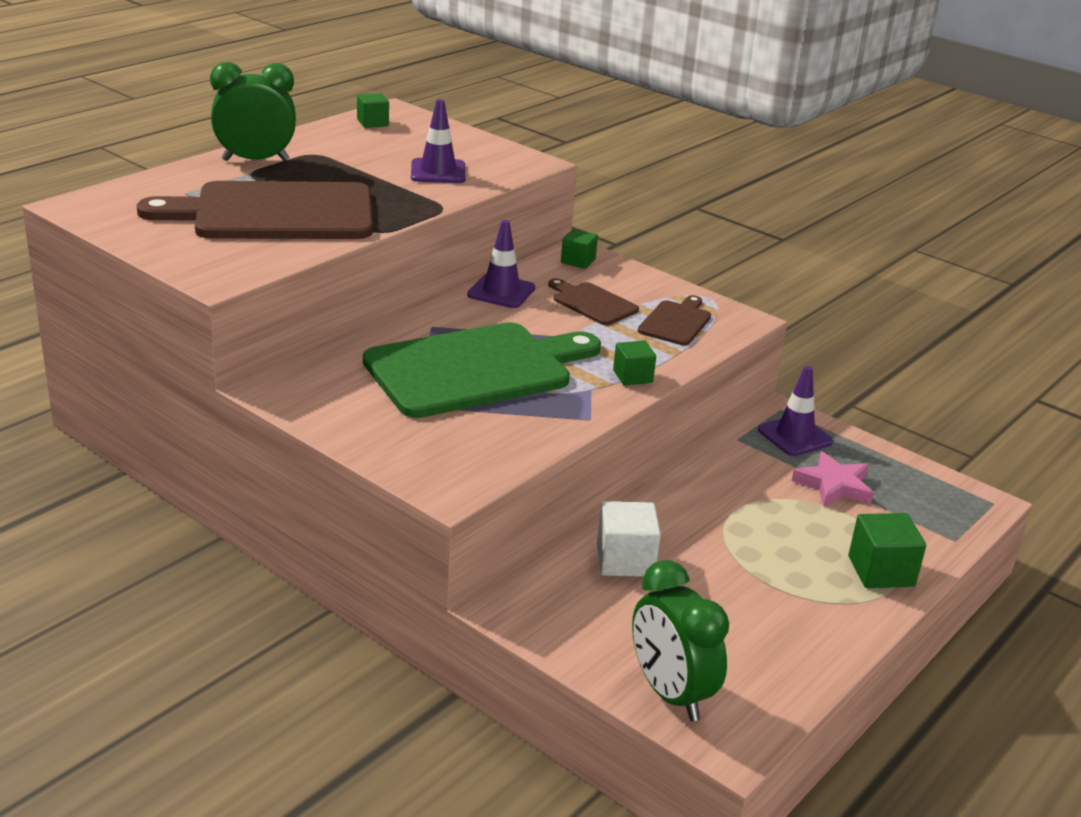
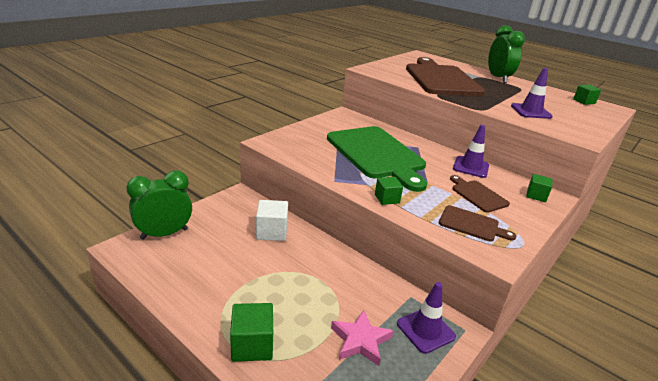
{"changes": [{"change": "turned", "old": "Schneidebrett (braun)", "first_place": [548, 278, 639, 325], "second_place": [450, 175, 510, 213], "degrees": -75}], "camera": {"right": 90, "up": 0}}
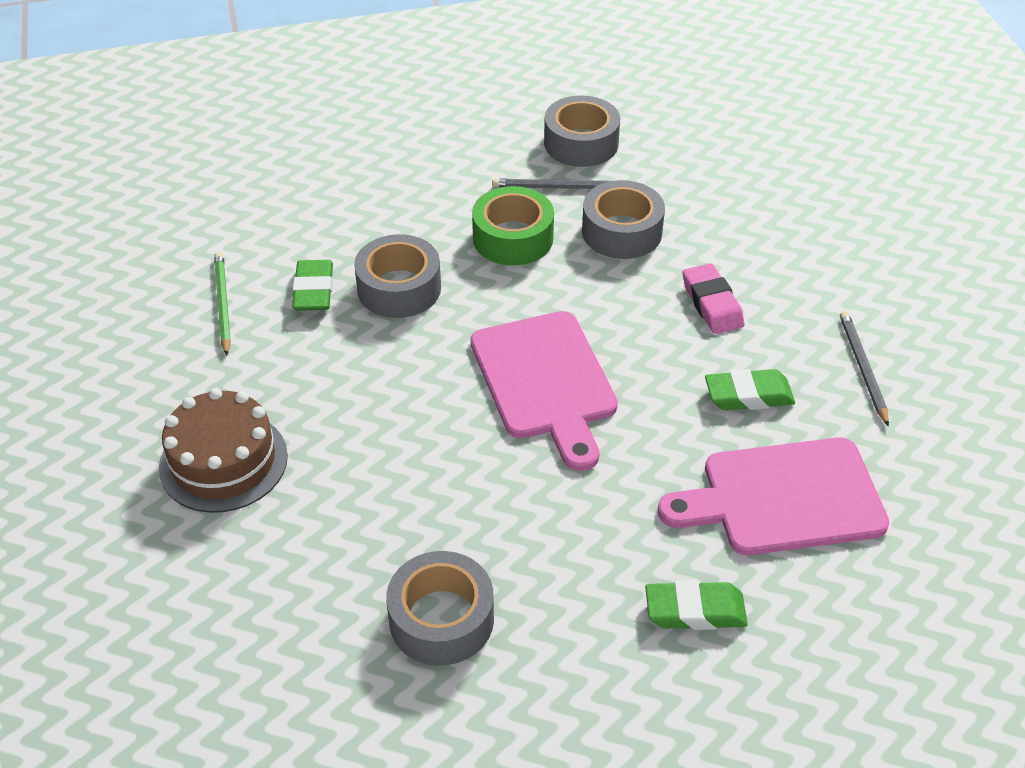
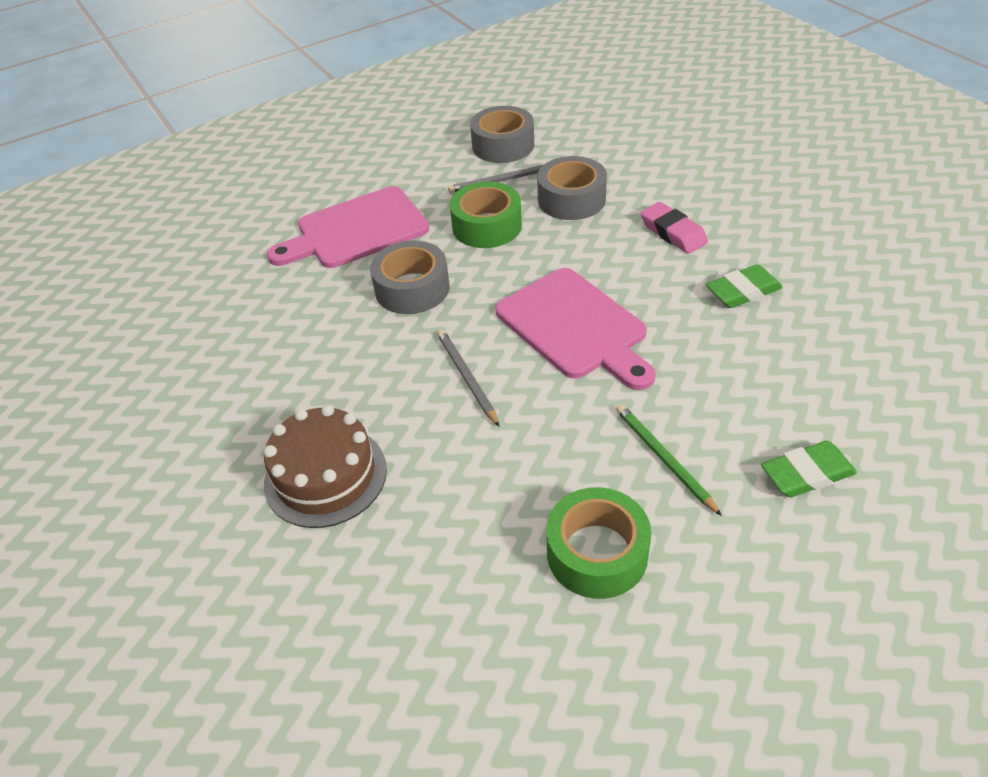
{"changes": [{"change": "moved", "old": "Schneidebrett (rosa)", "first_place": [658, 437, 889, 555], "second_place": [267, 186, 429, 268]}, {"change": "moved", "old": "Bleistift (grau)", "first_place": [840, 311, 889, 427], "second_place": [437, 330, 499, 427]}, {"change": "recoloured", "old": "Klebeband (grau)", "new": "Klebeband (grün)", "first_place": [386, 551, 494, 666], "second_place": [546, 487, 652, 599]}, {"change": "moved", "old": "Bleistift (grün)", "first_place": [214, 252, 231, 356], "second_place": [616, 404, 722, 516]}, {"change": "removed", "old": "Radiergummi (grün)", "first_place": [292, 260, 333, 311]}], "camera": {"right": -15, "up": 0}}
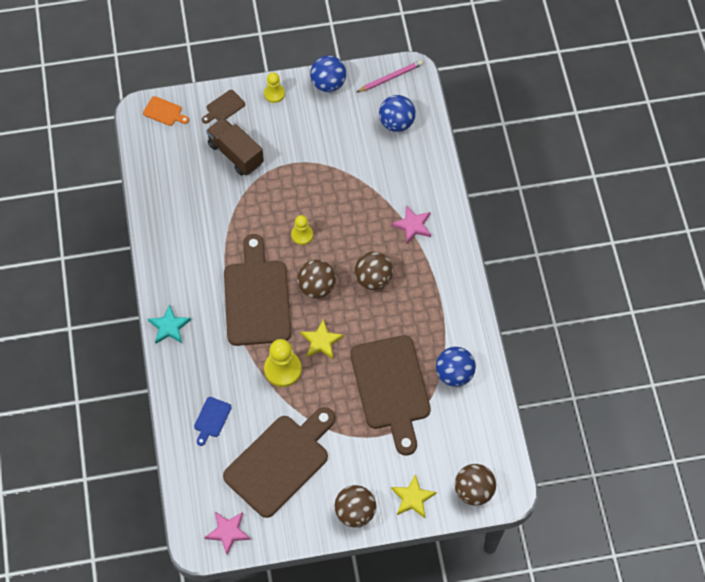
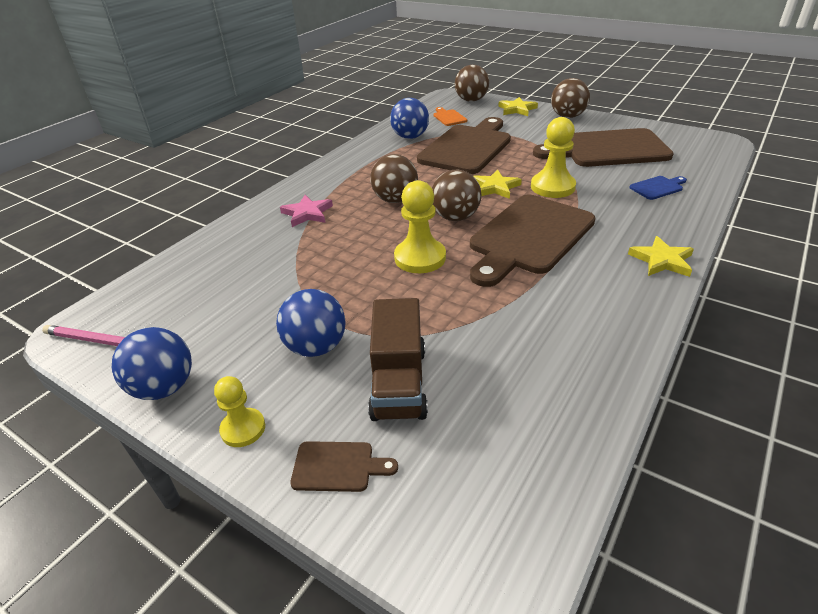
{"changes": [{"change": "moved", "old": "Ball (blau)", "first_place": [379, 95, 416, 132], "second_place": [276, 289, 346, 357]}, {"change": "resized", "old": "Bauer (gelb)", "first_place": [291, 215, 313, 245], "second_place": [394, 180, 446, 273], "factor": 1.64}, {"change": "moved", "old": "Schneidebrett (orange)", "first_place": [143, 96, 189, 126], "second_place": [433, 107, 467, 126]}, {"change": "recoloured", "old": "Stern (türkis)", "new": "Stern (gelb)", "first_place": [148, 304, 191, 344], "second_place": [628, 236, 694, 277]}, {"change": "removed", "old": "Stern (rosa)", "first_place": [204, 512, 251, 555]}], "camera": {"right": -135, "up": -25}}
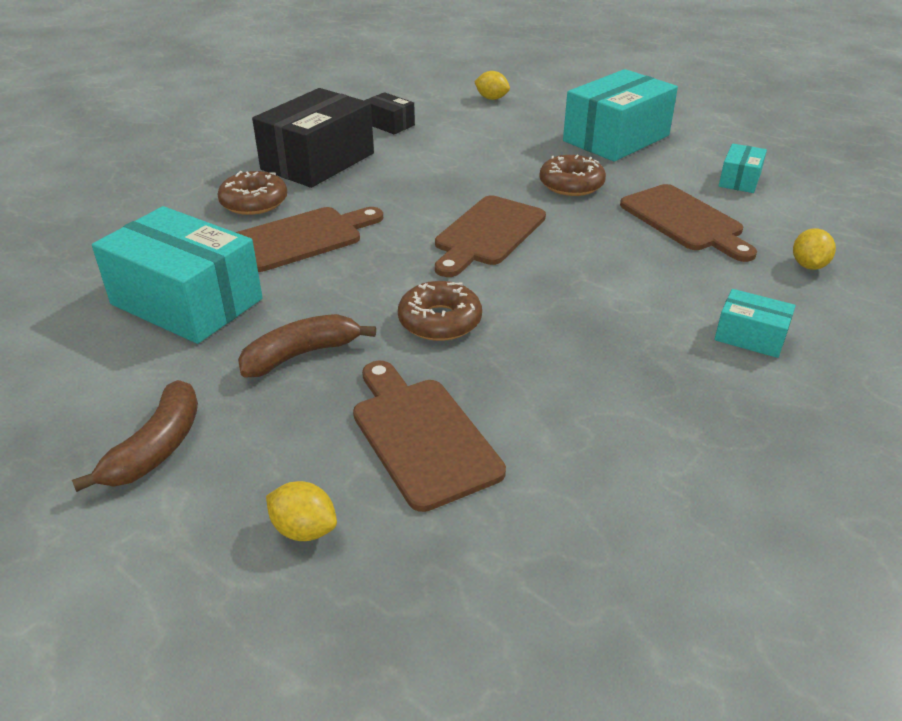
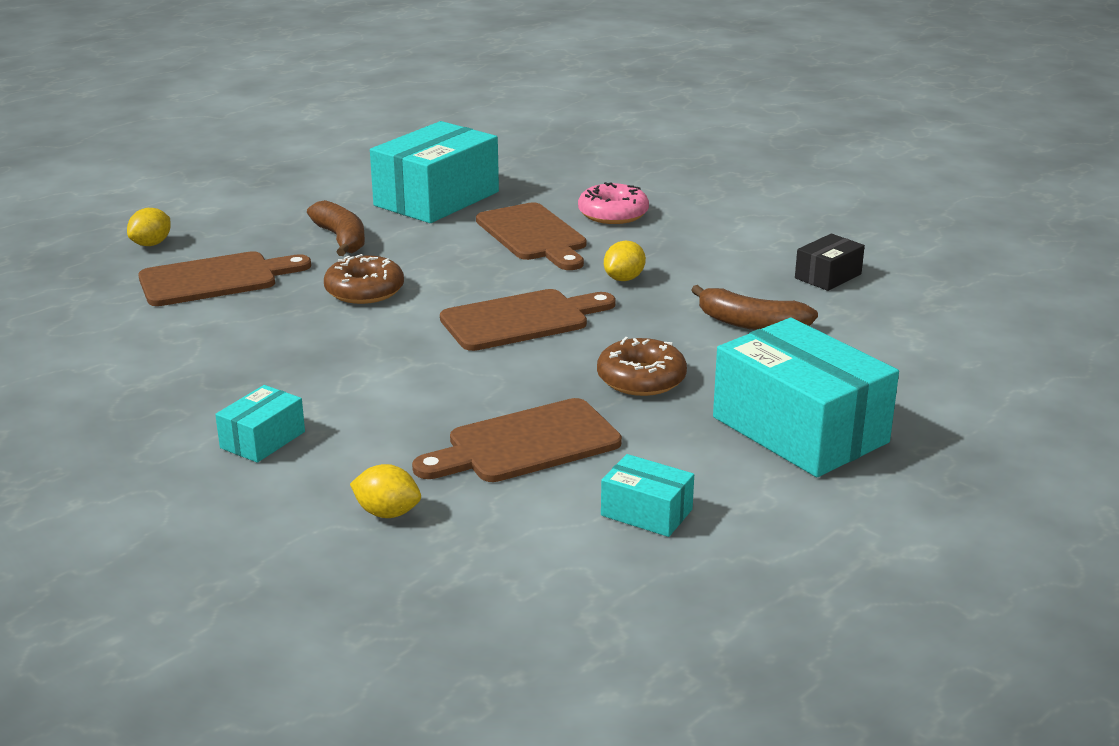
{"changes": [{"change": "turned", "old": "Schneidebrett (braun)", "first_place": [435, 195, 546, 277], "second_place": [440, 289, 616, 351], "degrees": 120}, {"change": "recoloured", "old": "Donut (braun)", "new": "Donut (rosa)", "first_place": [217, 171, 287, 215], "second_place": [578, 182, 649, 224]}, {"change": "moved", "old": "Zitrone (gelb)", "first_place": [474, 71, 510, 100], "second_place": [604, 241, 646, 281]}, {"change": "moved", "old": "Banane (braun)", "first_place": [72, 380, 198, 492], "second_place": [691, 285, 818, 330]}, {"change": "removed", "old": "Schachtel (schwarz)", "first_place": [252, 88, 374, 188]}], "camera": {"right": 95, "up": -10}}
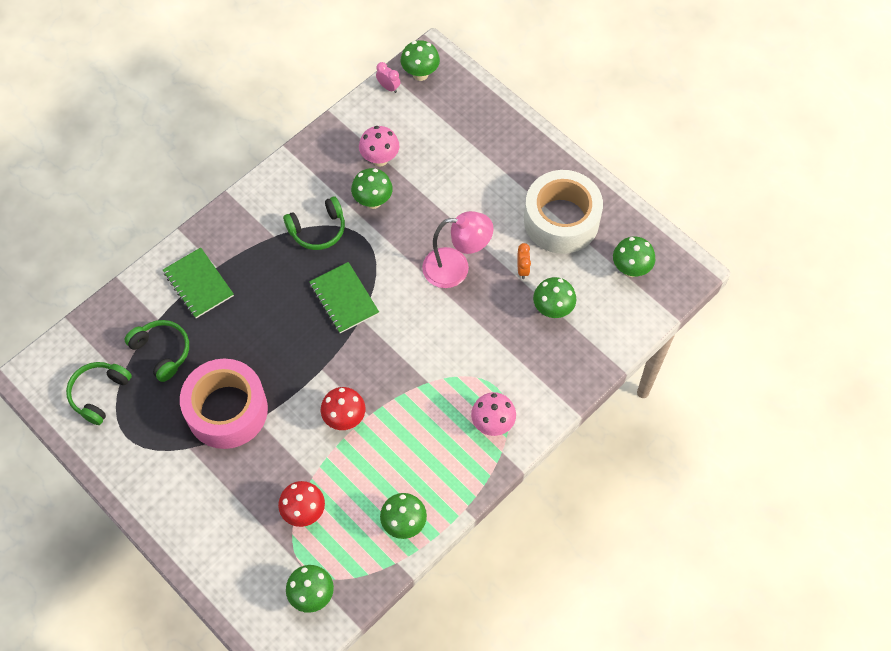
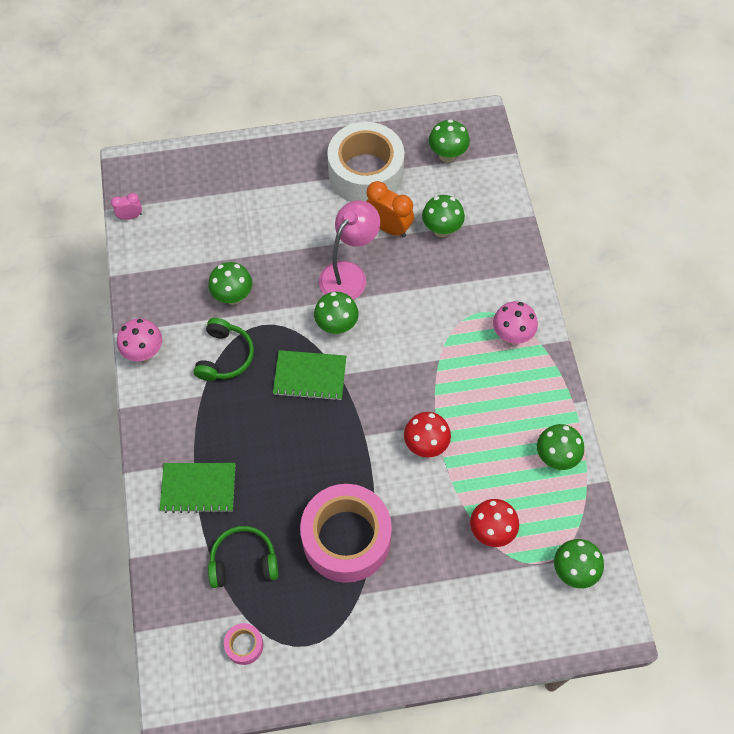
{"changes": [{"change": "moved", "old": "Pilz (rosa)", "first_place": [359, 126, 399, 167], "second_place": [117, 319, 162, 361]}, {"change": "replaced", "old": "Kopfhörer (grün)", "new": "Klebeband (rosa)", "first_place": [66, 362, 132, 425], "second_place": [224, 623, 263, 665]}, {"change": "moved", "old": "Pilz (grün)", "first_place": [401, 40, 440, 81], "second_place": [314, 292, 359, 334]}, {"change": "resized", "old": "Wecker (orange)", "first_place": [517, 243, 531, 279], "second_place": [366, 181, 414, 238], "factor": 1.79}], "camera": {"right": -55, "up": 0}}
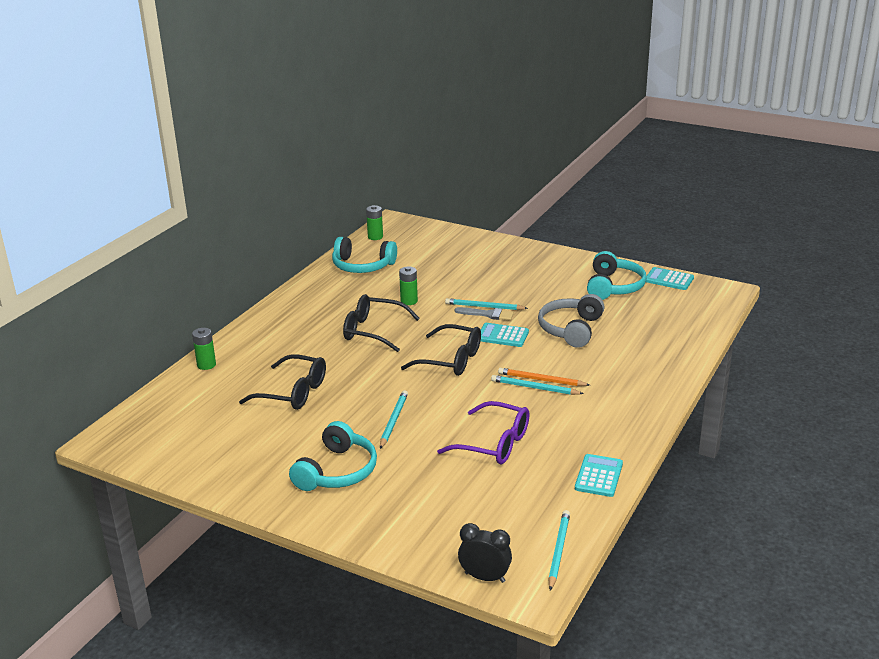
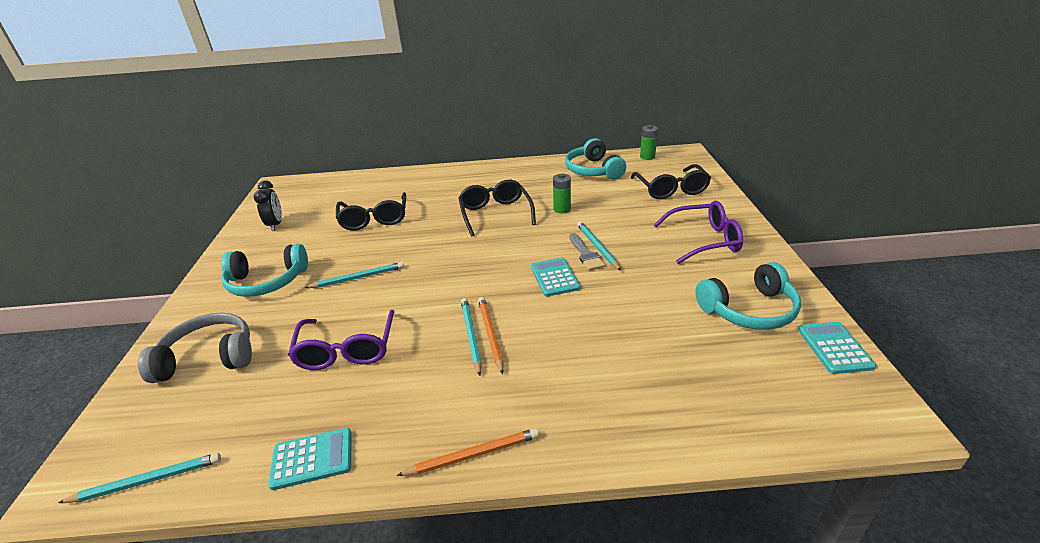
{"changes": [{"change": "moved", "old": "Kopfhörer (grau)", "first_place": [538, 294, 605, 348], "second_place": [138, 313, 252, 383]}, {"change": "moved", "old": "Wecker (schwarz)", "first_place": [458, 523, 512, 583], "second_place": [253, 180, 282, 231]}, {"change": "added", "new": "Bleistift (orange)", "second_place": [396, 428, 539, 476]}, {"change": "moved", "old": "Brille (schwarz)", "first_place": [401, 324, 481, 376], "second_place": [631, 164, 711, 199]}, {"change": "added", "new": "Brille (lila)", "second_place": [654, 201, 743, 264]}, {"change": "removed", "old": "Batterie (grün)", "first_place": [192, 328, 216, 370]}], "camera": {"right": 60, "up": 5}}
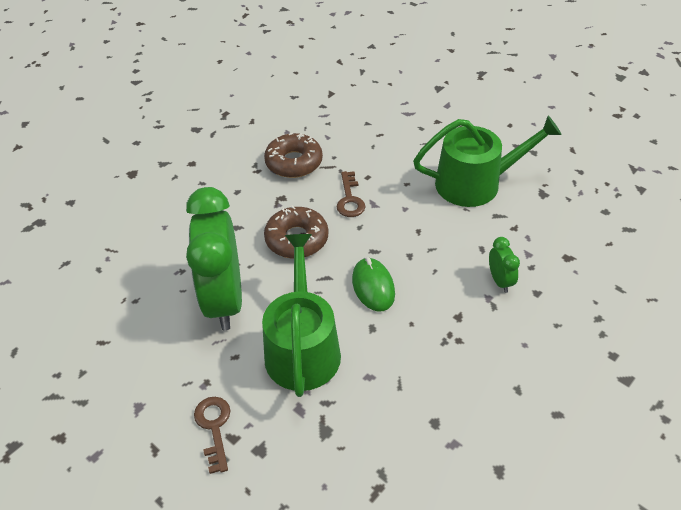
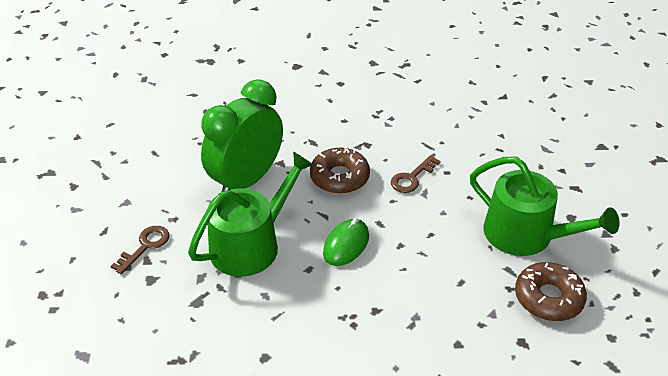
{"changes": [{"change": "moved", "old": "Donut (braun)", "first_place": [264, 133, 323, 178], "second_place": [515, 262, 587, 321]}, {"change": "removed", "old": "Wecker (grün)", "first_place": [489, 237, 520, 293]}], "camera": {"right": 45, "up": -5}}
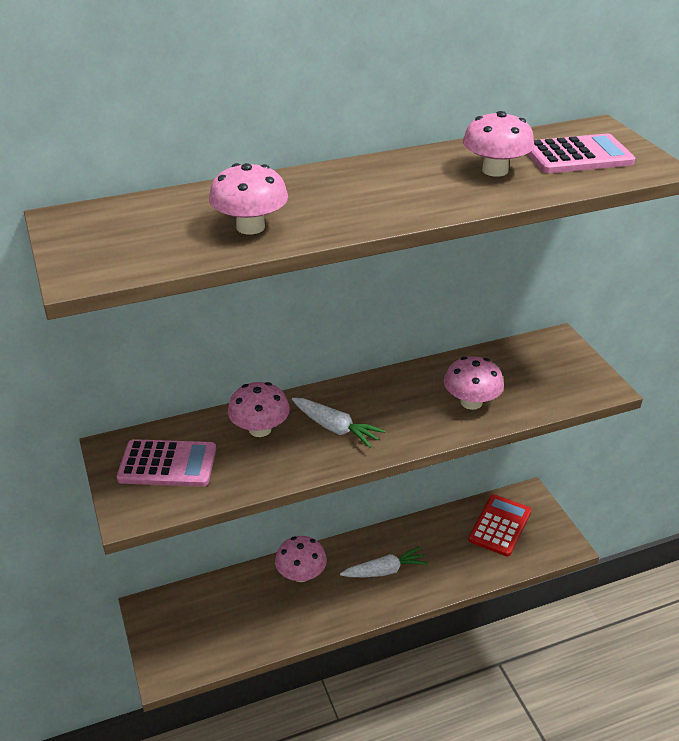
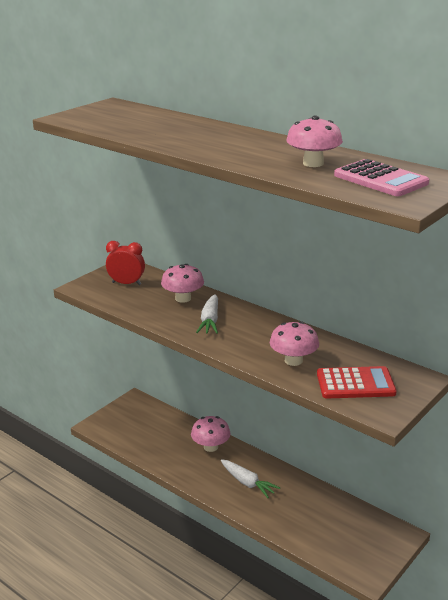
{"changes": [{"change": "replaced", "old": "Taschenrechner (rosa)", "new": "Wecker (rot)", "first_place": [116, 439, 216, 487], "second_place": [106, 241, 145, 285]}, {"change": "moved", "old": "Taschenrechner (rot)", "first_place": [468, 495, 531, 557], "second_place": [317, 366, 397, 399]}, {"change": "removed", "old": "Pilz (rosa)", "first_place": [209, 163, 288, 235]}], "camera": {"right": 60, "up": -10}}
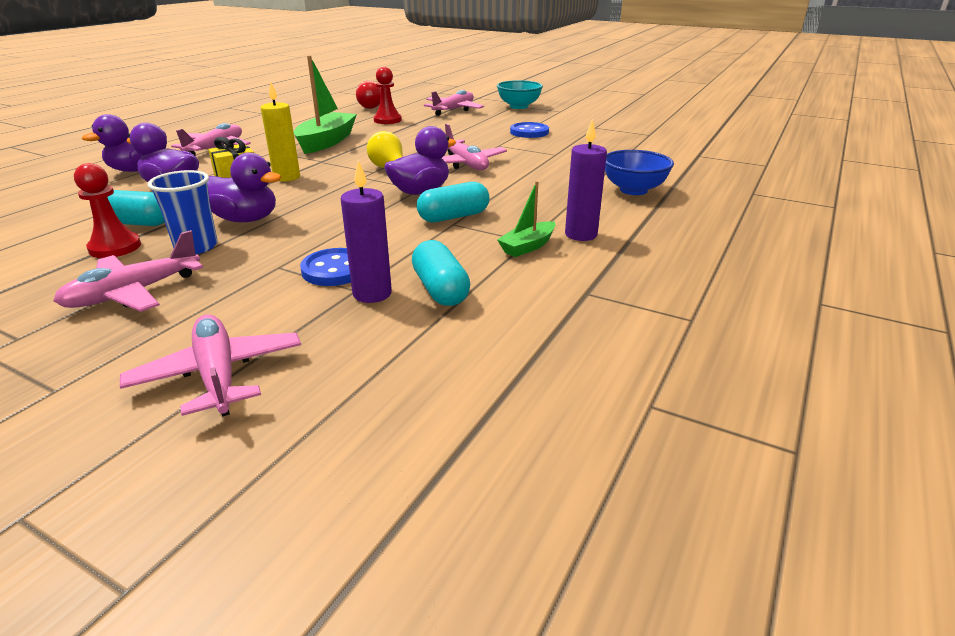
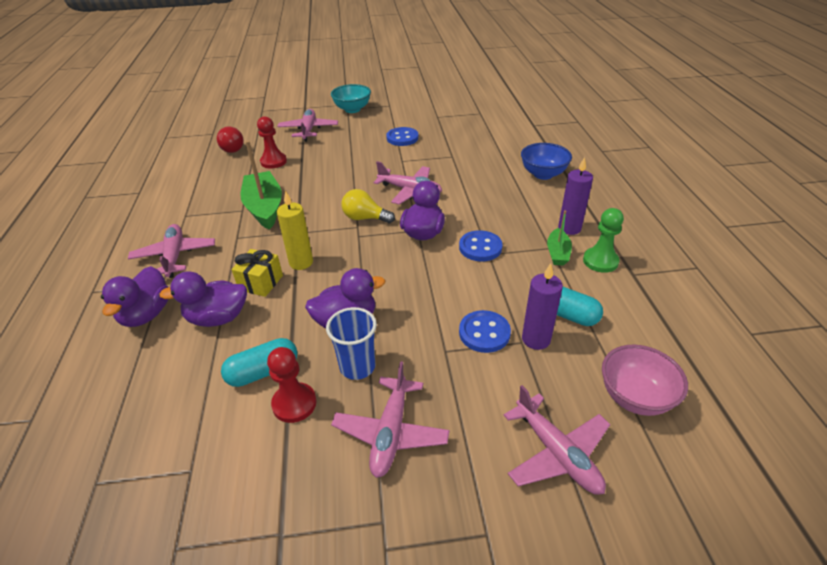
{"changes": [{"change": "replaced", "old": "Kapsel (türkis)", "new": "Knopf (blau)", "first_place": [417, 182, 489, 222], "second_place": [459, 230, 503, 261]}, {"change": "turned", "old": "Flugzeug (rosa)", "first_place": [120, 314, 301, 417], "second_place": [504, 385, 610, 495], "degrees": -150}, {"change": "added", "new": "Bauer (grün)", "second_place": [583, 208, 624, 273]}, {"change": "added", "new": "Schüssel (rosa)", "second_place": [602, 345, 688, 416]}], "camera": {"right": -35, "up": 10}}
